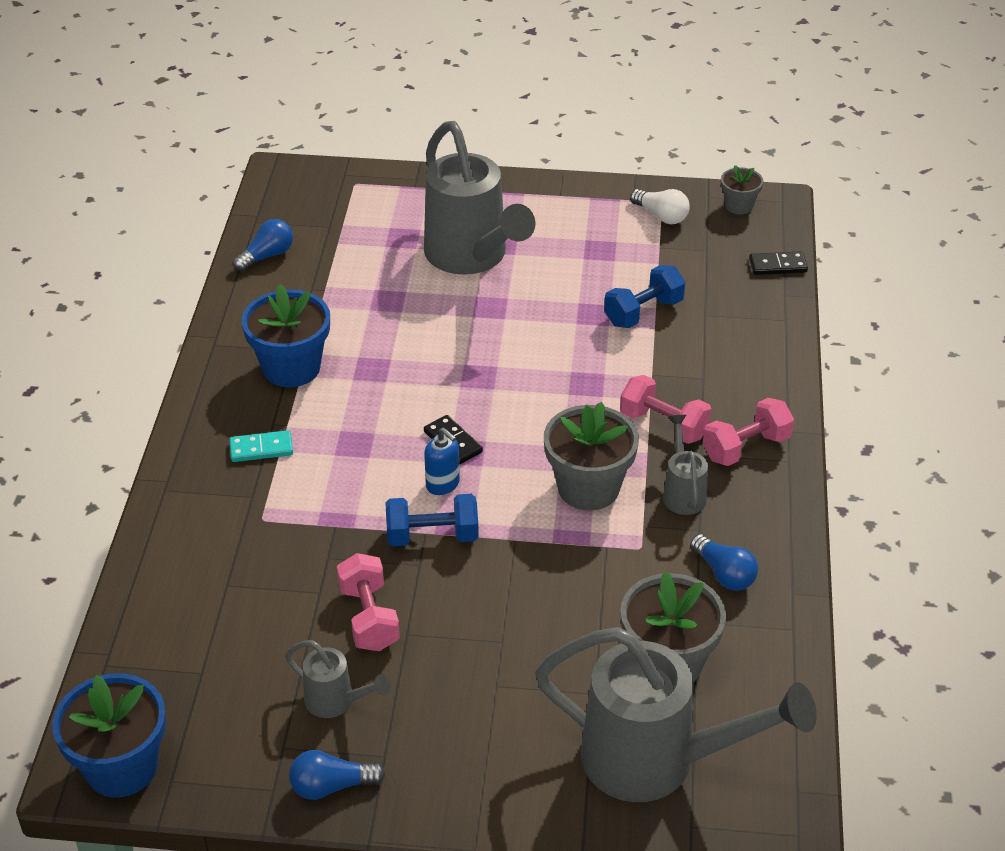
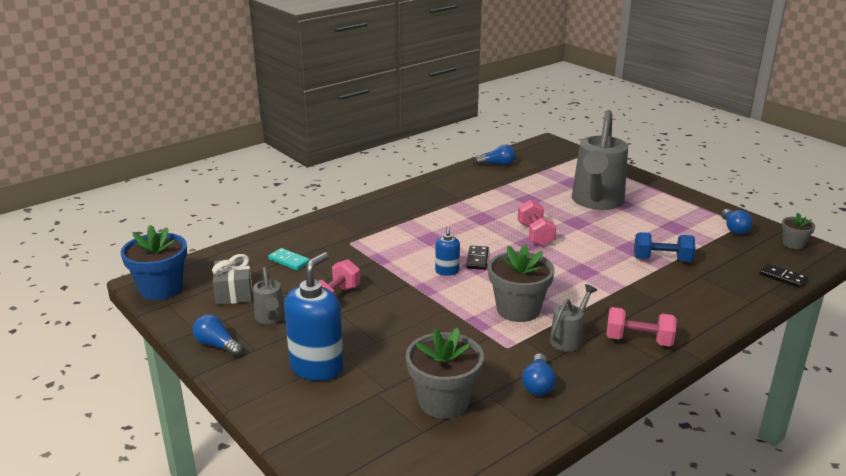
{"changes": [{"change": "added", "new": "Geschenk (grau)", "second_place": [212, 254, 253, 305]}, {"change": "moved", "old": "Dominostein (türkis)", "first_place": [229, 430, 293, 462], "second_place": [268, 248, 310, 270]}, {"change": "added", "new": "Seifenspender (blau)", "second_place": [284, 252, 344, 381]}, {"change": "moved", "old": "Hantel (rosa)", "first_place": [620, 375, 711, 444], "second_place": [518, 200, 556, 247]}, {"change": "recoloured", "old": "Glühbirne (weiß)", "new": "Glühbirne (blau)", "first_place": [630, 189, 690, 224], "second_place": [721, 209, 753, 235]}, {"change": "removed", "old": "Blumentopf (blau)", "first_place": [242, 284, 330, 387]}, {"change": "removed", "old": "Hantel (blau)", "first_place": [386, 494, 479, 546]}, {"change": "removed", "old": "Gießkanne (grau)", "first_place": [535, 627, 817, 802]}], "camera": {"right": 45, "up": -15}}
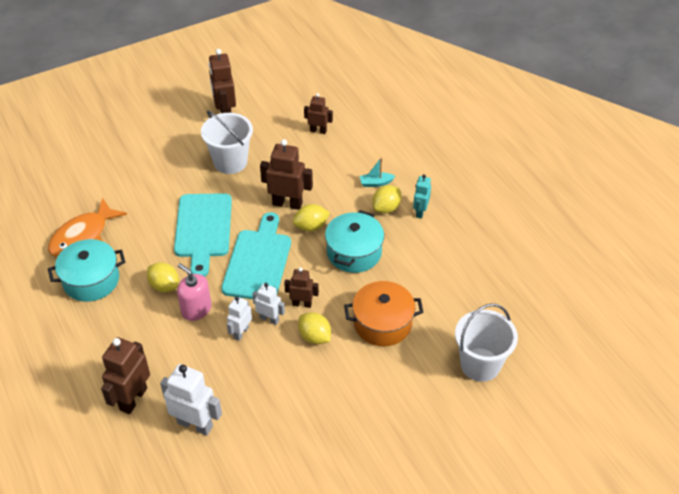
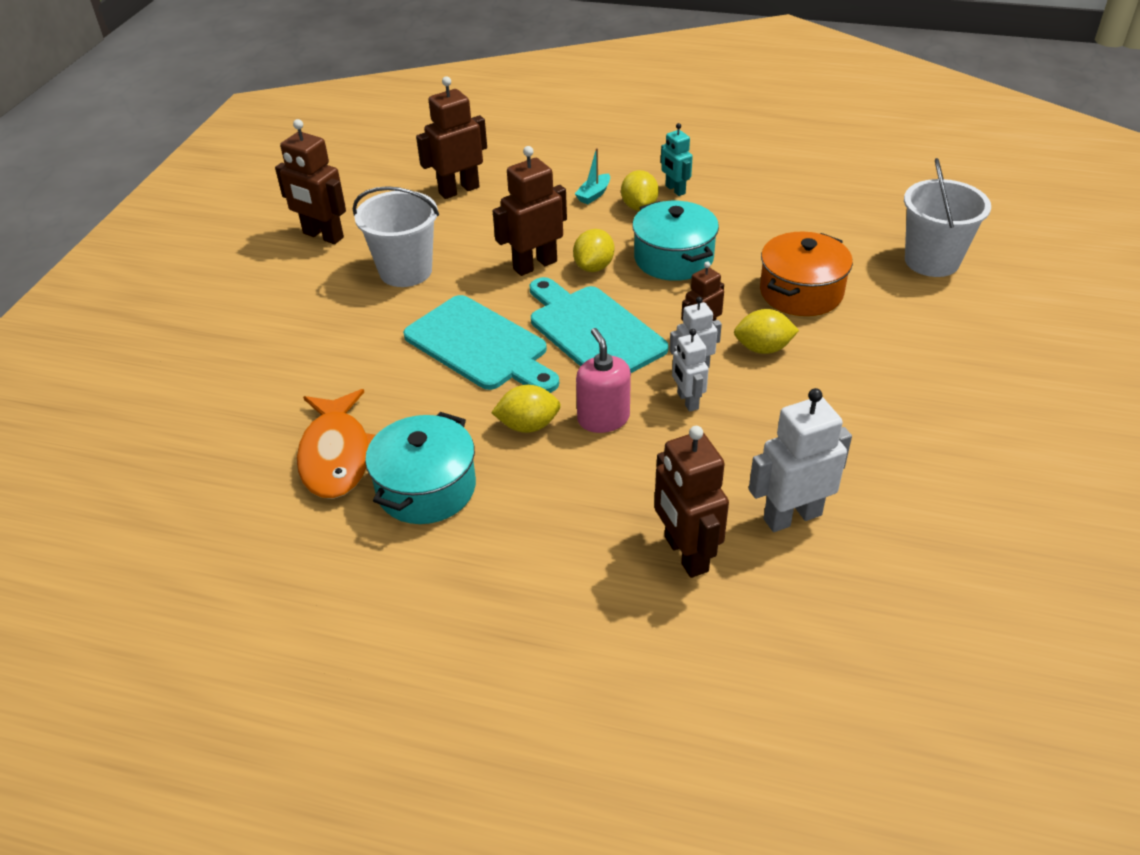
{"changes": [{"change": "resized", "old": "Roboter (braun)", "first_place": [304, 93, 333, 134], "second_place": [416, 76, 487, 199], "factor": 1.67}, {"change": "turned", "old": "Seifenspender (rosa)", "first_place": [177, 263, 211, 321], "second_place": [576, 328, 631, 433], "degrees": 75}], "camera": {"right": -45, "up": -5}}
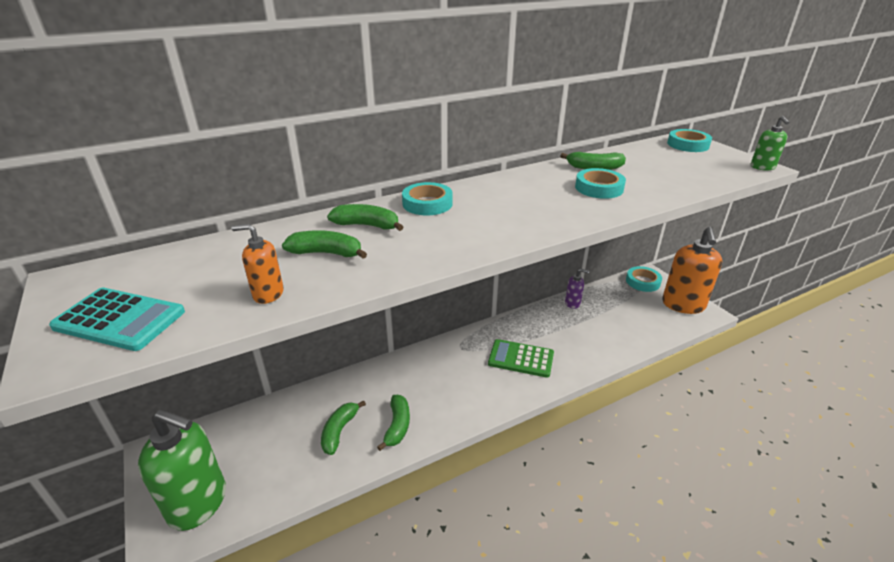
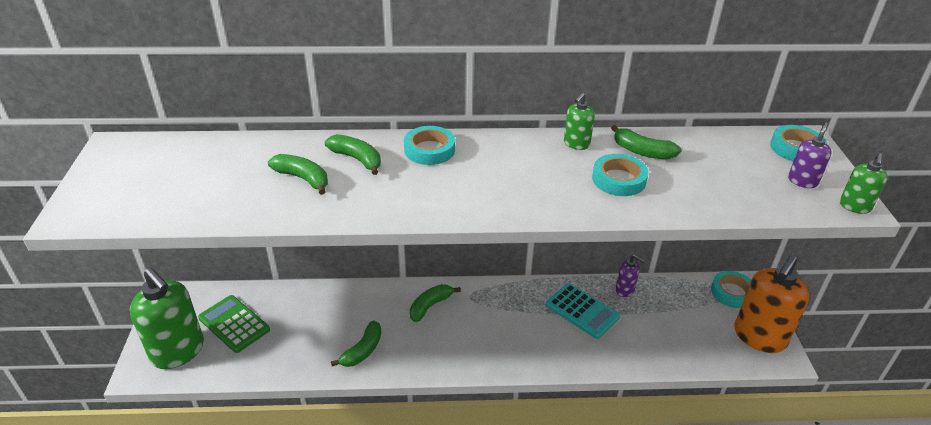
{"changes": [{"change": "moved", "old": "Taschenrechner (grün)", "first_place": [488, 339, 554, 378], "second_place": [198, 295, 270, 353]}, {"change": "moved", "old": "Banane (grün)", "first_place": [321, 400, 366, 455], "second_place": [410, 284, 461, 322]}, {"change": "moved", "old": "Taschenrechner (türkis)", "first_place": [49, 288, 185, 351], "second_place": [546, 283, 620, 339]}, {"change": "added", "new": "Seifenspender (grün)", "second_place": [564, 92, 595, 150]}, {"change": "added", "new": "Seifenspender (lila)", "second_place": [788, 122, 832, 188]}, {"change": "removed", "old": "Seifenspender (orange)", "first_place": [231, 224, 284, 304]}], "camera": {"right": 25, "up": 5}}
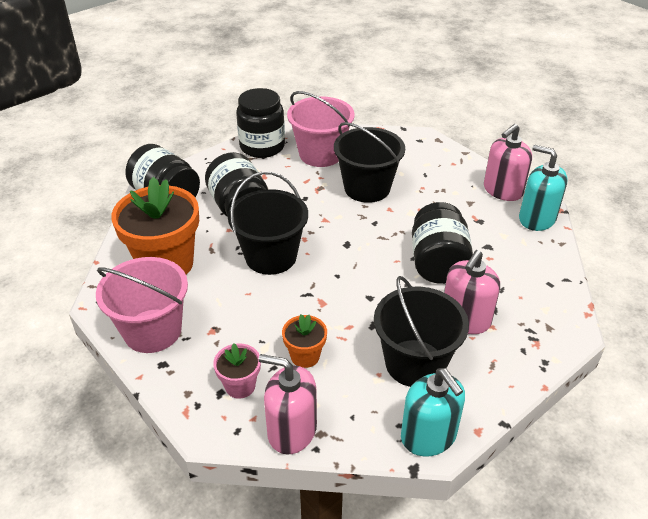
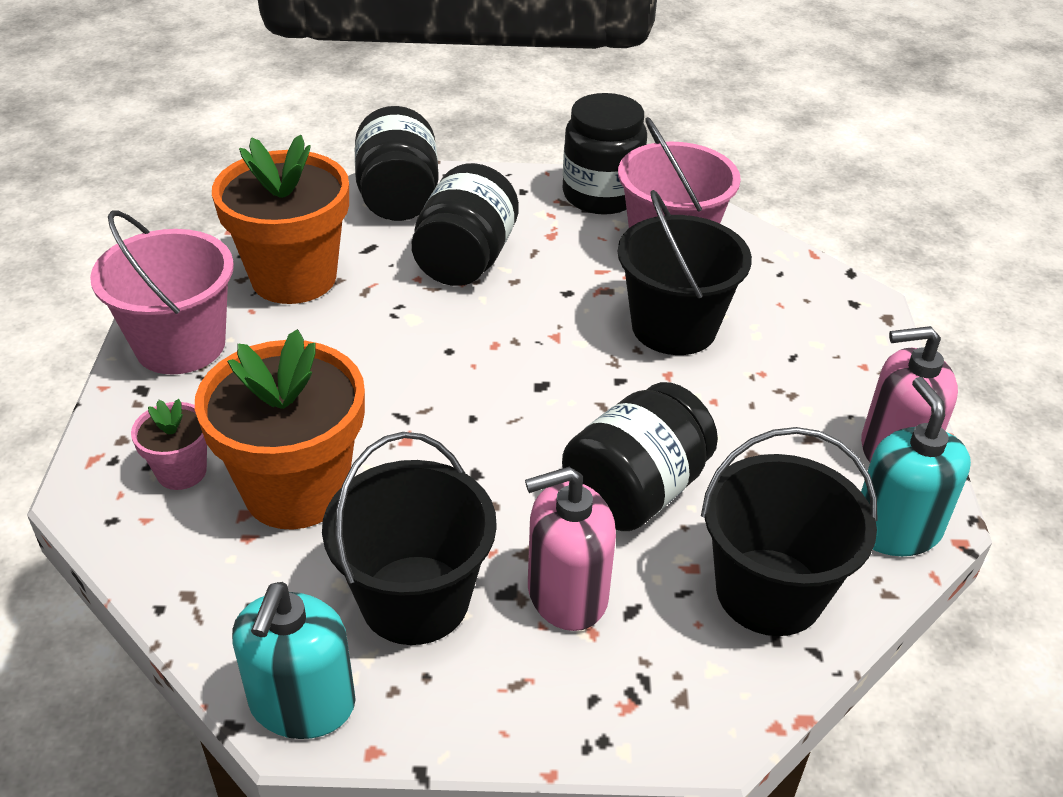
{"changes": [{"change": "resized", "old": "Blumentopf (orange)", "first_place": [282, 314, 327, 368], "second_place": [195, 329, 365, 529], "factor": 2.09}, {"change": "moved", "old": "Eimer (schwarz)", "first_place": [228, 171, 308, 275], "second_place": [701, 427, 878, 636]}, {"change": "removed", "old": "Seifenspender (rosa)", "first_place": [259, 354, 317, 454]}], "camera": {"right": 40, "up": 0}}
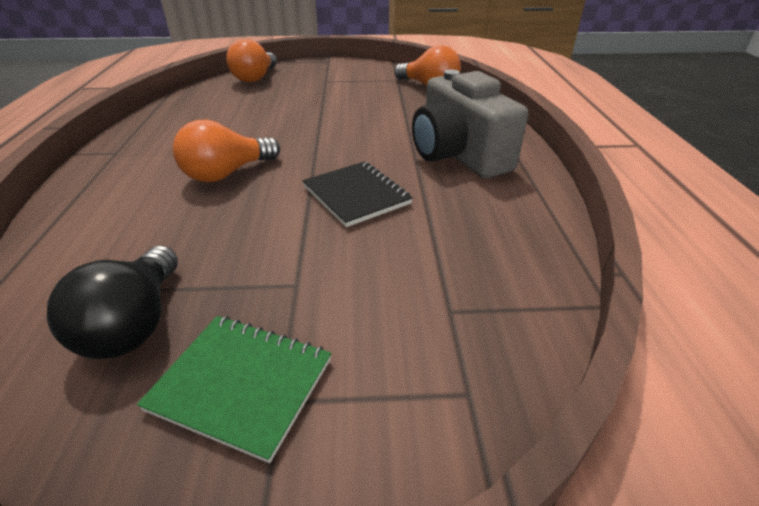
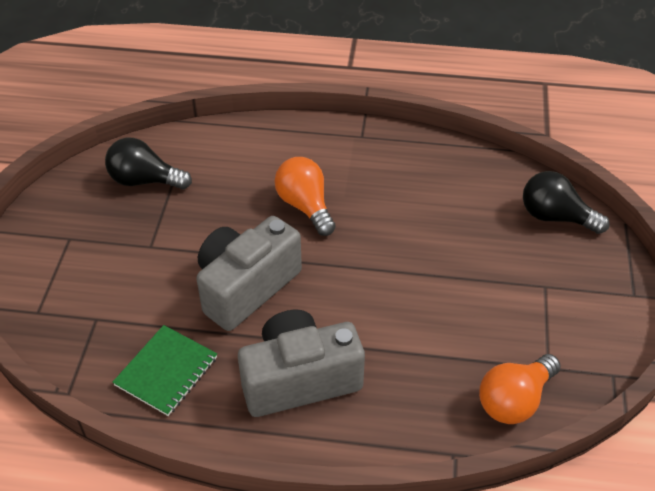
{"changes": [{"change": "moved", "old": "Notizbuch (grün)", "first_place": [137, 316, 331, 463], "second_place": [112, 325, 217, 416]}, {"change": "replaced", "old": "Notizbuch (schwarz)", "new": "Kamera (grau)", "first_place": [302, 161, 413, 227], "second_place": [196, 216, 302, 331]}, {"change": "recoloured", "old": "Glühbirne (orange)", "new": "Glühbirne (schwarz)", "first_place": [226, 39, 277, 82], "second_place": [523, 171, 609, 234]}], "camera": {"right": 100, "up": 10}}
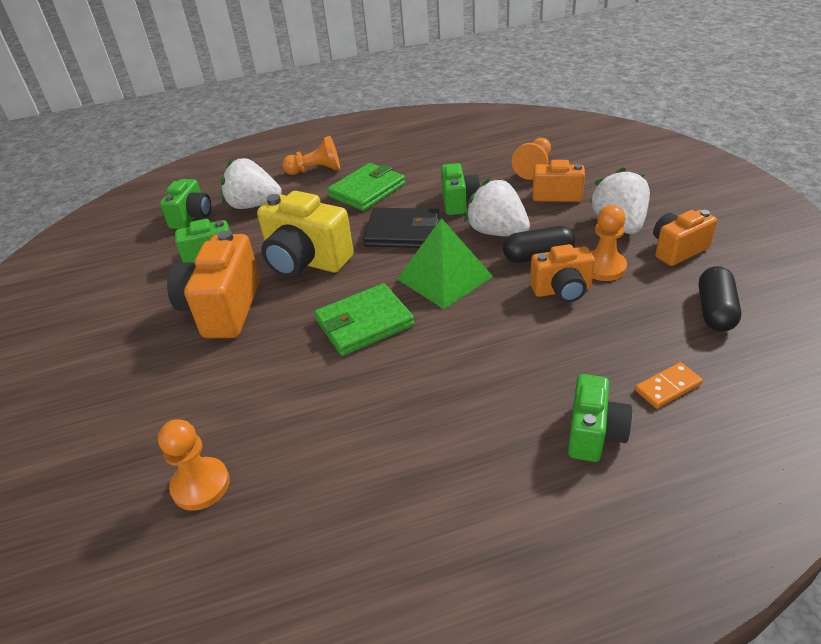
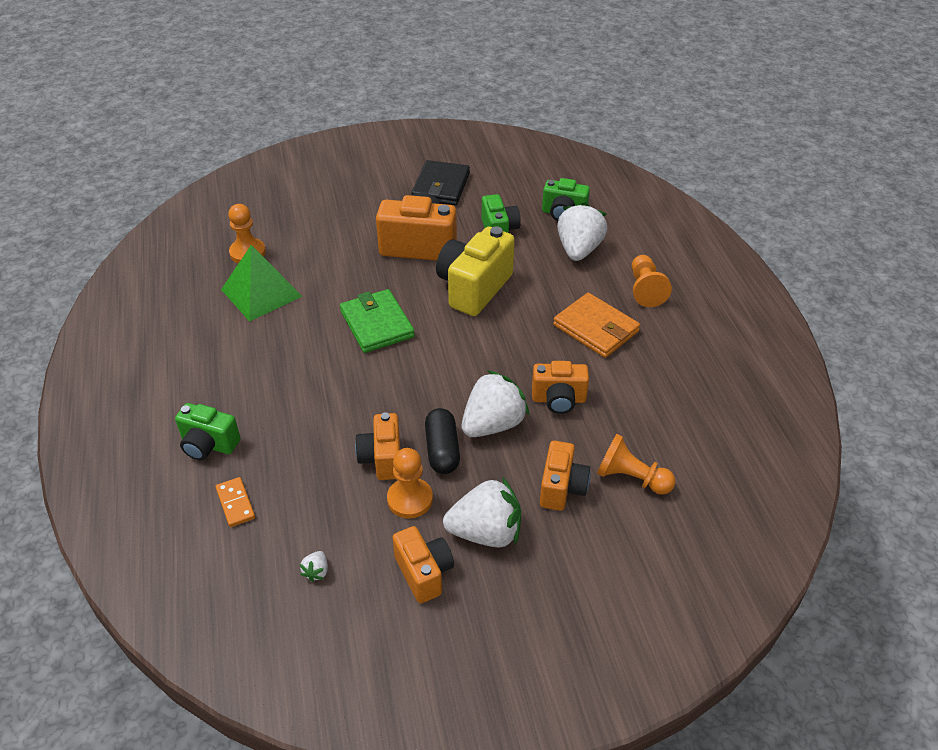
{"changes": [{"change": "moved", "old": "Pyramide (grün)", "first_place": [397, 218, 493, 309], "second_place": [221, 245, 303, 321]}, {"change": "replaced", "old": "Kapsel (schwarz)", "new": "Erdbeere (weiß)", "first_place": [699, 266, 741, 332], "second_place": [300, 551, 328, 582]}, {"change": "moved", "old": "Geldbörse (schwarz)", "first_place": [363, 208, 439, 248], "second_place": [411, 160, 470, 206]}, {"change": "recoloured", "old": "Kamera (grün)", "new": "Kamera (orange)", "first_place": [441, 163, 481, 215], "second_place": [532, 361, 589, 414]}, {"change": "recoloured", "old": "Geldbörse (grün)", "new": "Geldbörse (orange)", "first_place": [327, 163, 405, 211], "second_place": [553, 293, 640, 358]}], "camera": {"right": 90, "up": 5}}
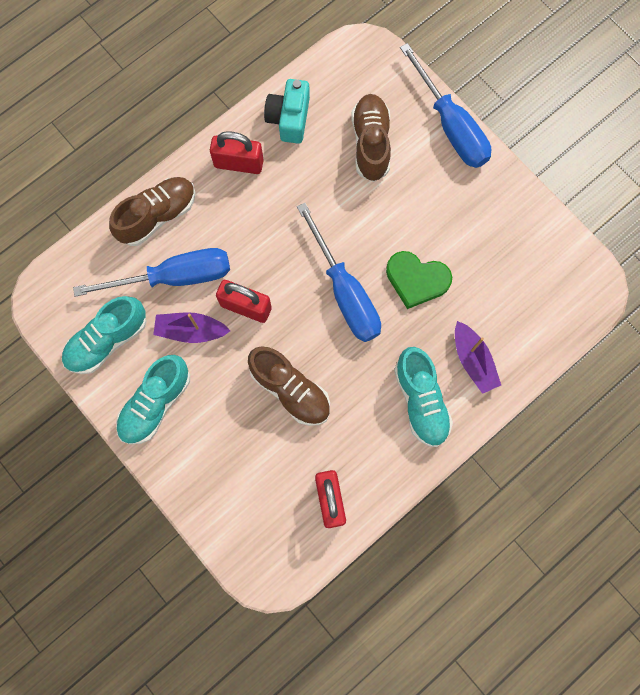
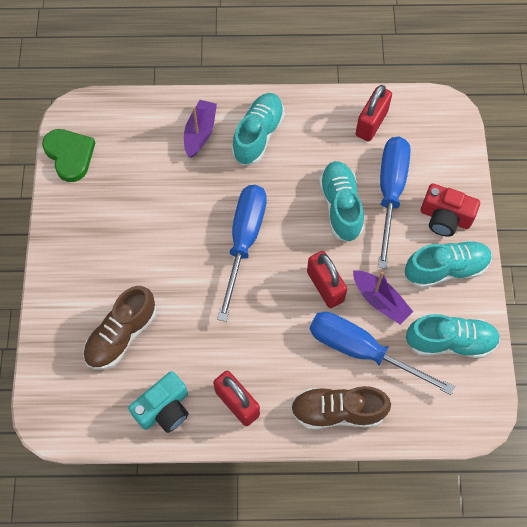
{"changes": [{"change": "moved", "old": "Herz (grün)", "first_place": [386, 251, 452, 309], "second_place": [42, 129, 95, 182]}, {"change": "recoloured", "old": "Schuh (braun)", "new": "Schuh (türkis)", "first_place": [248, 346, 330, 426], "second_place": [319, 161, 364, 242]}, {"change": "moved", "old": "Schraubenzieher (blau)", "first_place": [400, 43, 491, 168], "second_place": [378, 137, 410, 269]}, {"change": "added", "new": "Kamera (rot)", "second_place": [421, 184, 480, 237]}], "camera": {"right": -140, "up": -10}}
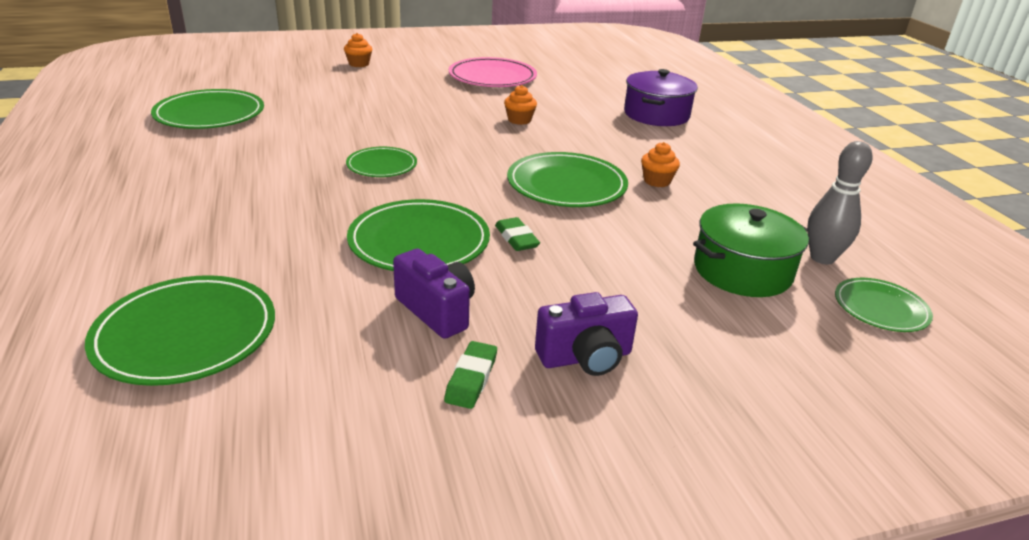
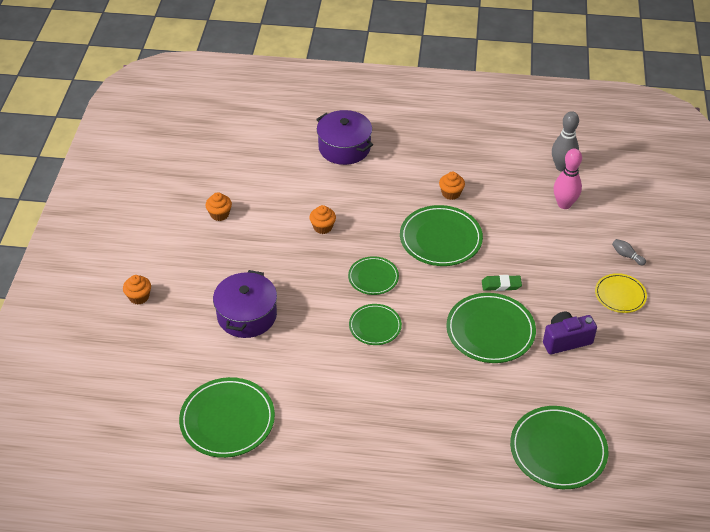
{"changes": [{"change": "replaced", "old": "Teller (rosa)", "new": "Muffin (orange)", "first_place": [449, 57, 537, 87], "second_place": [205, 192, 232, 221]}, {"change": "added", "new": "Kochtopf (lila)", "second_place": [213, 270, 277, 338]}, {"change": "moved", "old": "Teller (grün)", "first_place": [835, 278, 933, 332], "second_place": [348, 256, 399, 295]}, {"change": "replaced", "old": "Kochtopf (grün)", "new": "Bowlingkegel (rosa)", "first_place": [693, 203, 809, 297], "second_place": [554, 148, 582, 209]}, {"change": "replaced", "old": "Kamera (lila)", "new": "Teller (gelb)", "first_place": [535, 292, 638, 376], "second_place": [595, 273, 647, 313]}, {"change": "added", "new": "Bowlingkegel (grau)", "second_place": [612, 239, 646, 265]}, {"change": "removed", "old": "Radiergummi (grün)", "first_place": [444, 341, 497, 409]}], "camera": {"right": -65, "up": 15}}
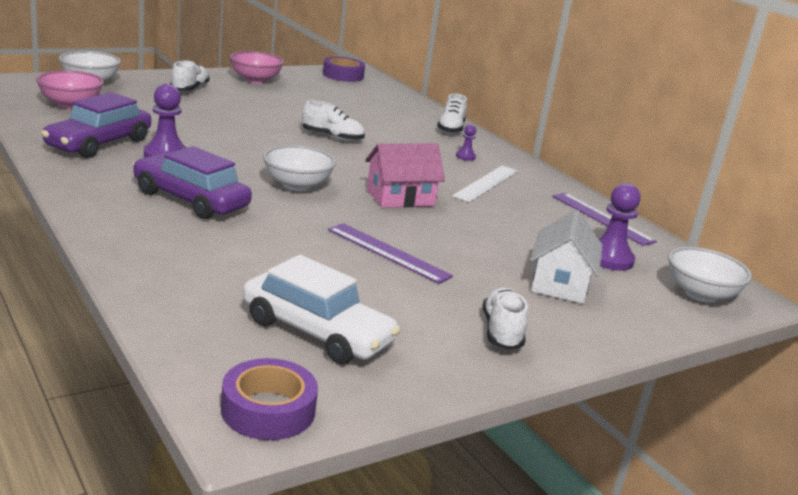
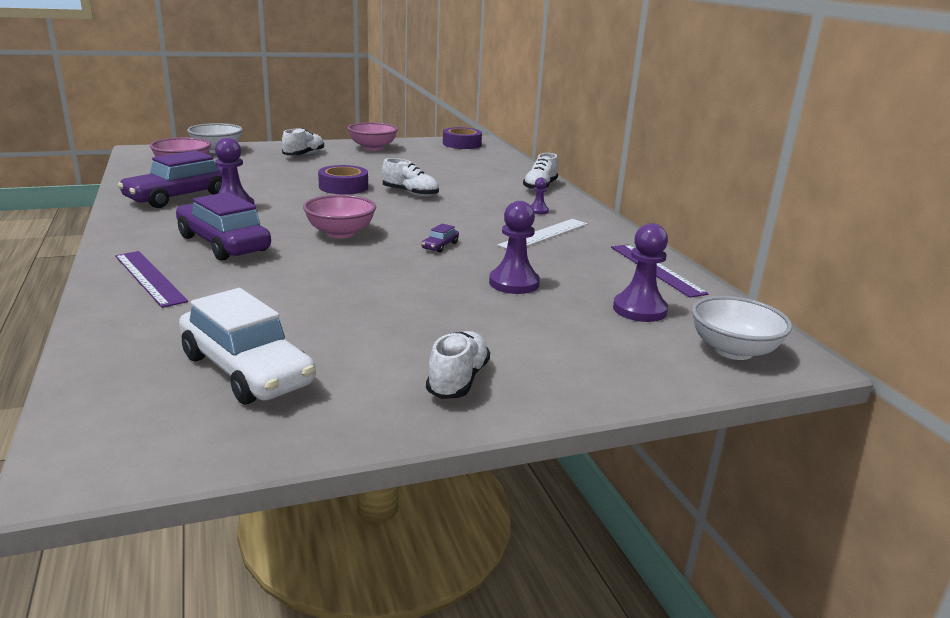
{"changes": [{"change": "moved", "old": "Lineal (lila)", "first_place": [328, 223, 453, 284], "second_place": [115, 251, 188, 308]}, {"change": "recoloured", "old": "Schüssel (weiß)", "new": "Schüssel (rosa)", "first_place": [263, 145, 336, 191], "second_place": [303, 195, 376, 239]}, {"change": "moved", "old": "Klebeband (lila)", "first_place": [221, 358, 318, 440], "second_place": [318, 165, 368, 195]}, {"change": "replaced", "old": "Haus (rosa)", "new": "Auto (lila)", "first_place": [365, 143, 445, 208], "second_place": [422, 224, 459, 252]}, {"change": "added", "new": "Bauer (lila)", "second_place": [489, 201, 540, 294]}, {"change": "removed", "old": "Haus (weiß)", "first_place": [530, 210, 603, 304]}], "camera": {"right": 15, "up": 0}}
